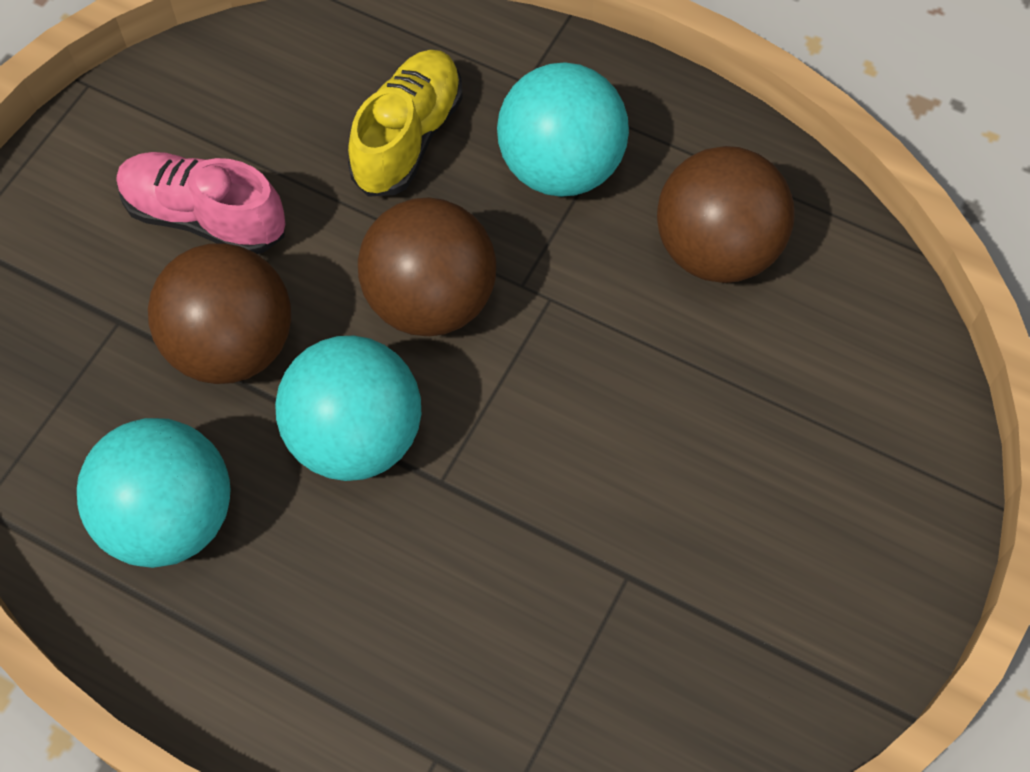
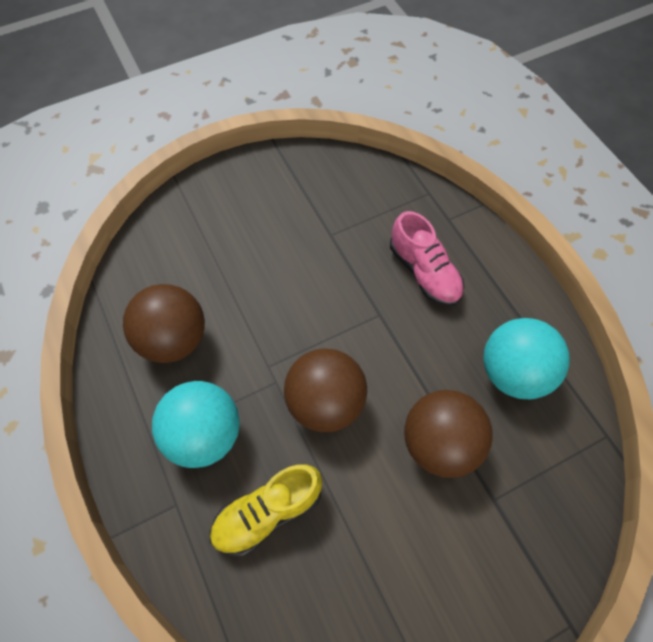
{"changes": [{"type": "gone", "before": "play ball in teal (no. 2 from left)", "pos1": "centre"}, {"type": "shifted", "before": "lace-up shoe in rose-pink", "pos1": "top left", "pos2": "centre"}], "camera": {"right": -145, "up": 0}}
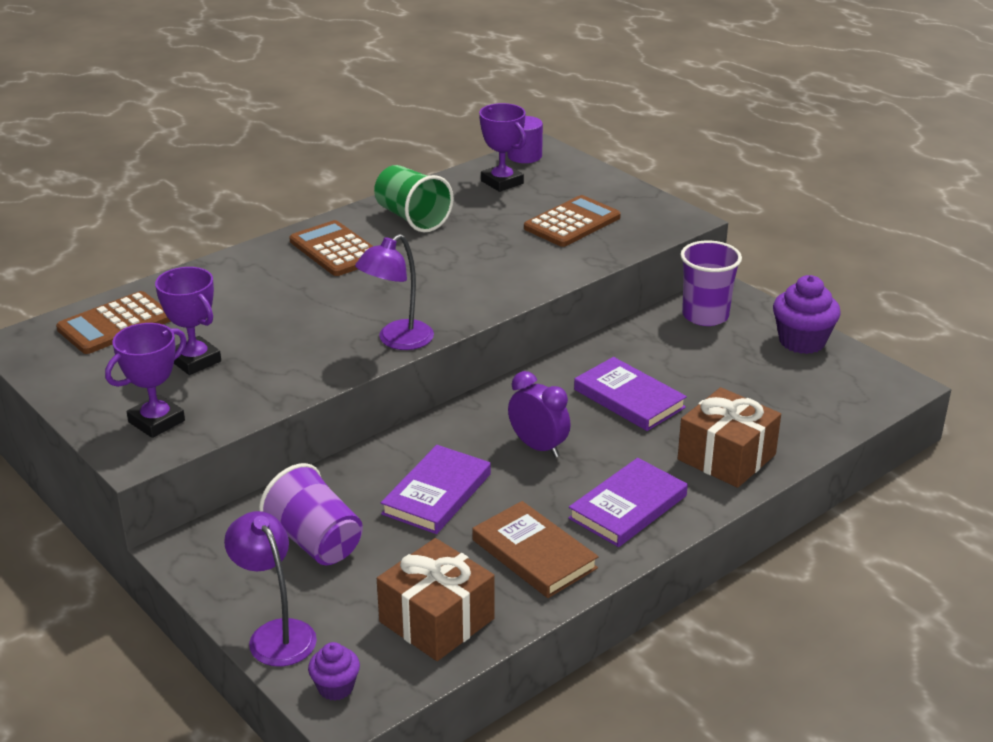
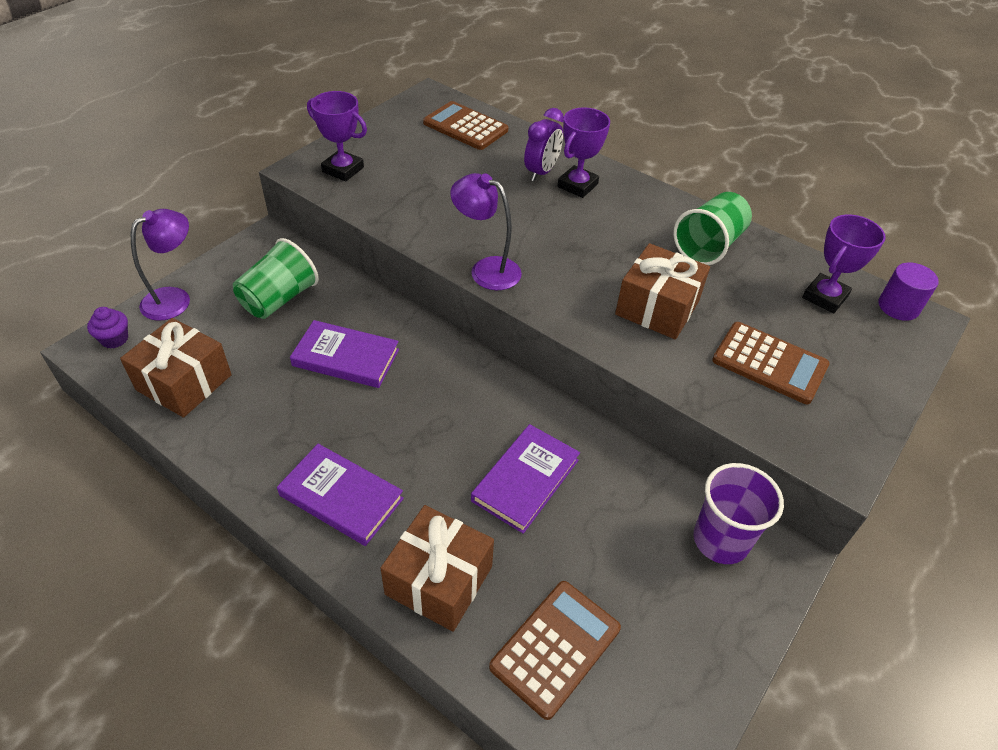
{"changes": [{"type": "gone", "before": "hardcover in russet", "pos1": "bottom centre"}, {"type": "gone", "before": "cupcake in purple (no. 2 from left)", "pos1": "middle right"}, {"type": "new", "after": "present in russet (no. 3 from left)", "pos2": "centre"}, {"type": "shifted", "before": "award cup in purple (no. 2 from left)", "pos1": "middle left", "pos2": "top centre"}, {"type": "shifted", "before": "adding machine in russet (no. 2 from left)", "pos1": "centre", "pos2": "bottom centre"}, {"type": "shifted", "before": "bedside clock in purple", "pos1": "centre", "pos2": "top centre"}, {"type": "repainted", "before": "cup in purple (no. 1 from left)", "after": "cup in green (no. 1 from left)", "pos1": "bottom left", "pos2": "middle left"}], "camera": {"right": 75, "up": 15}}
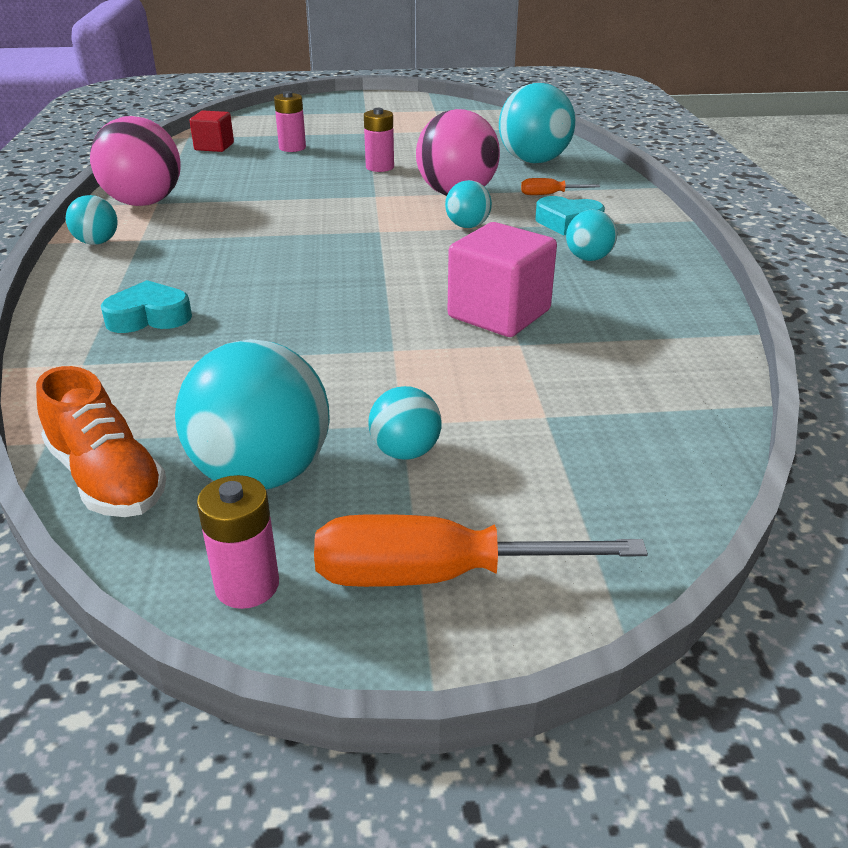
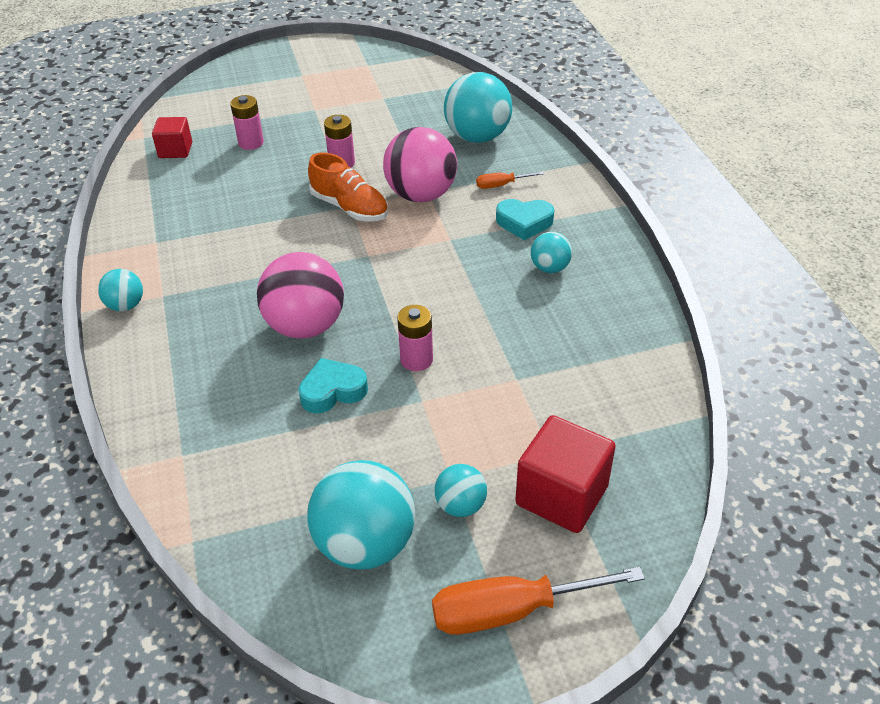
{"changes": [{"type": "gone", "before": "play ball in teal (no. 4 from left)", "pos1": "top centre"}, {"type": "gone", "before": "block in rose-pink", "pos1": "top centre"}, {"type": "new", "after": "block in crimson (no. 2 from left)", "pos2": "bottom centre"}, {"type": "shifted", "before": "lace-up shoe in bright orange", "pos1": "middle left", "pos2": "top centre"}, {"type": "shifted", "before": "play ball in rose-pink (no. 1 from left)", "pos1": "top left", "pos2": "centre"}, {"type": "shifted", "before": "heart shape in teal (no. 1 from left)", "pos1": "middle left", "pos2": "centre"}, {"type": "shifted", "before": "power cell in rose-pink (no. 1 from left in the first image)", "after": "power cell in rose-pink (no. 3 from left)", "pos1": "middle left", "pos2": "centre"}], "camera": {"right": -10, "up": 10}}
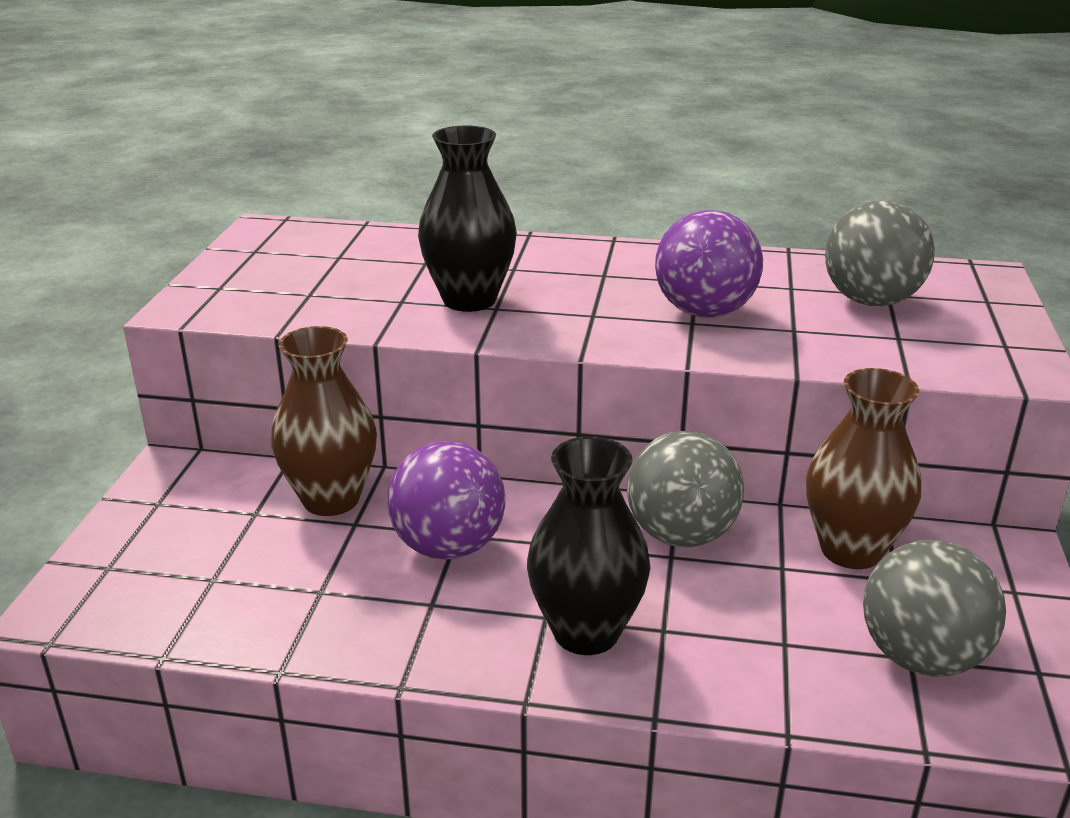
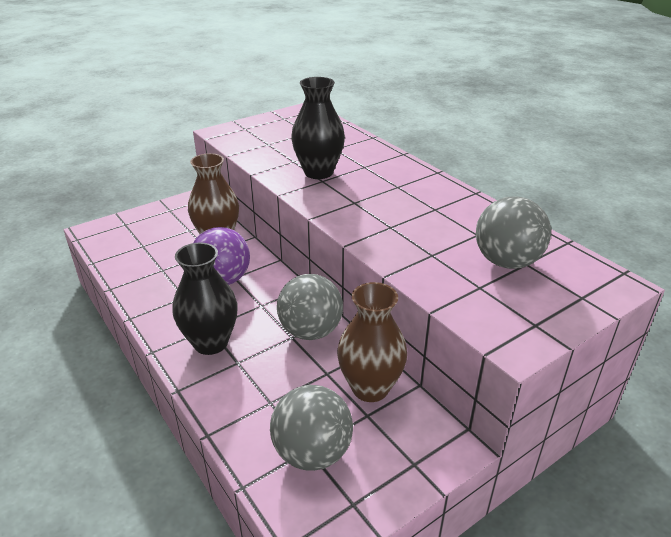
{"changes": [{"type": "gone", "before": "play ball in purple (no. 2 from left)", "pos1": "top centre"}], "camera": {"right": 45, "up": 5}}
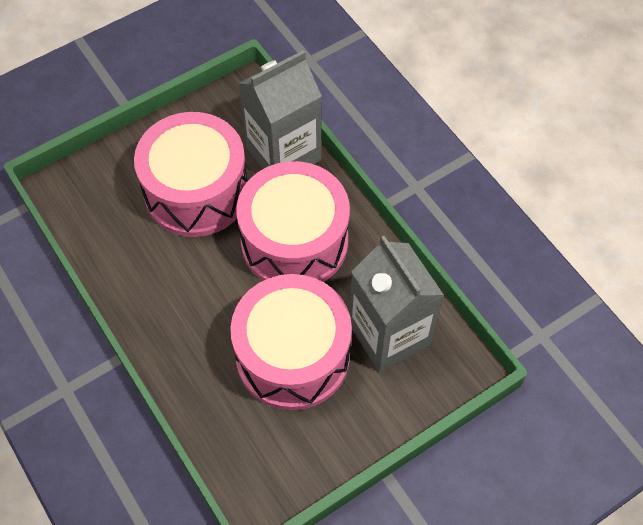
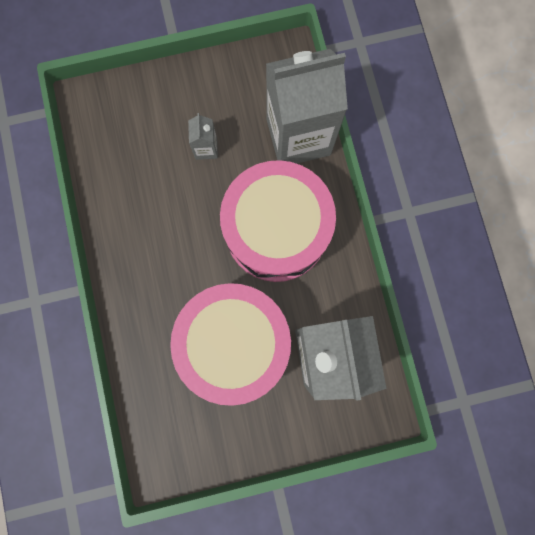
{"changes": [{"type": "swapped", "before": "snare drum in rose-pink (no. 1 from left)", "after": "carton in ash-grey (no. 1 from left)", "pos1": "top left", "pos2": "top centre"}], "camera": {"right": 20, "up": 20}}
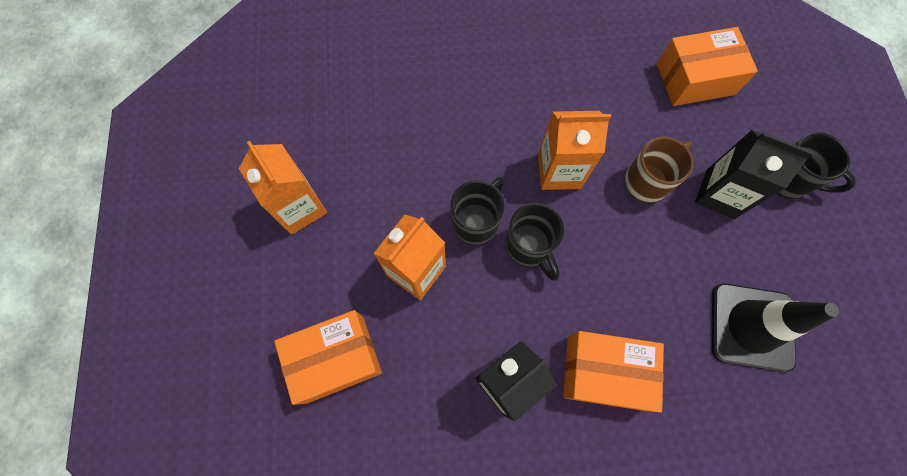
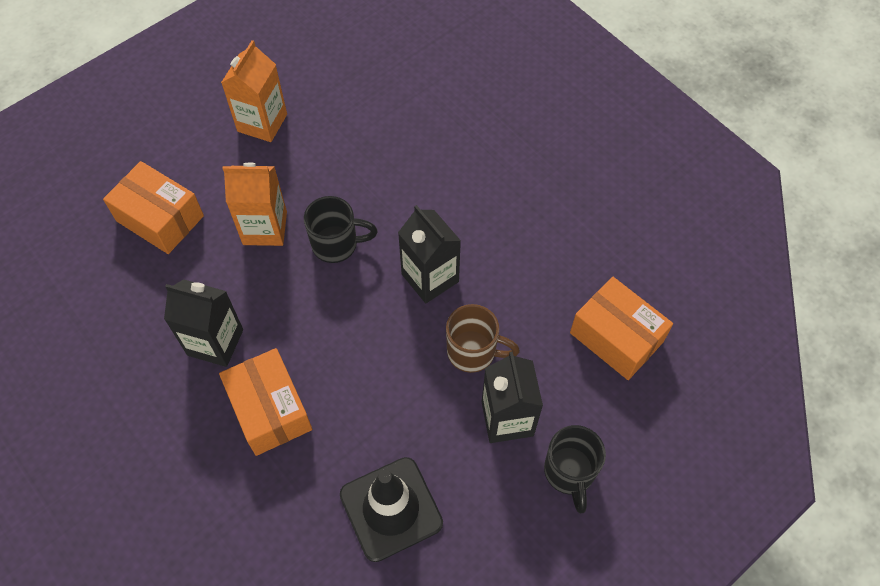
{"changes": [{"type": "gone", "before": "coffee mug in ebony (no. 2 from left)", "pos1": "centre"}, {"type": "repainted", "before": "carton in bright orange (no. 3 from left)", "after": "carton in ebony (no. 2 from left)", "pos1": "top centre", "pos2": "centre"}], "camera": {"right": 55, "up": -10}}
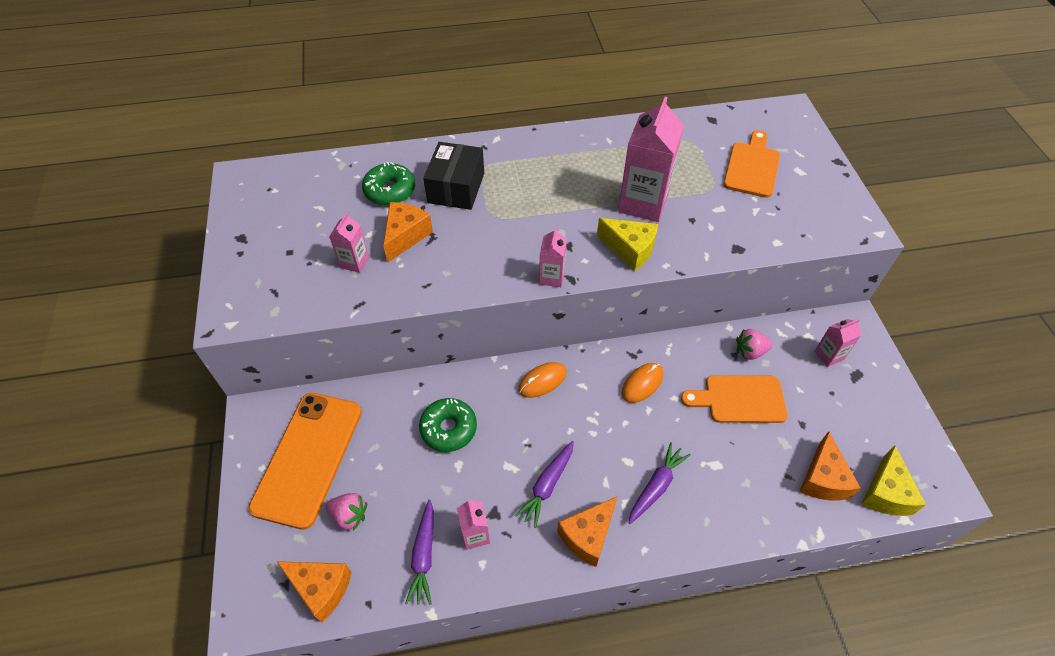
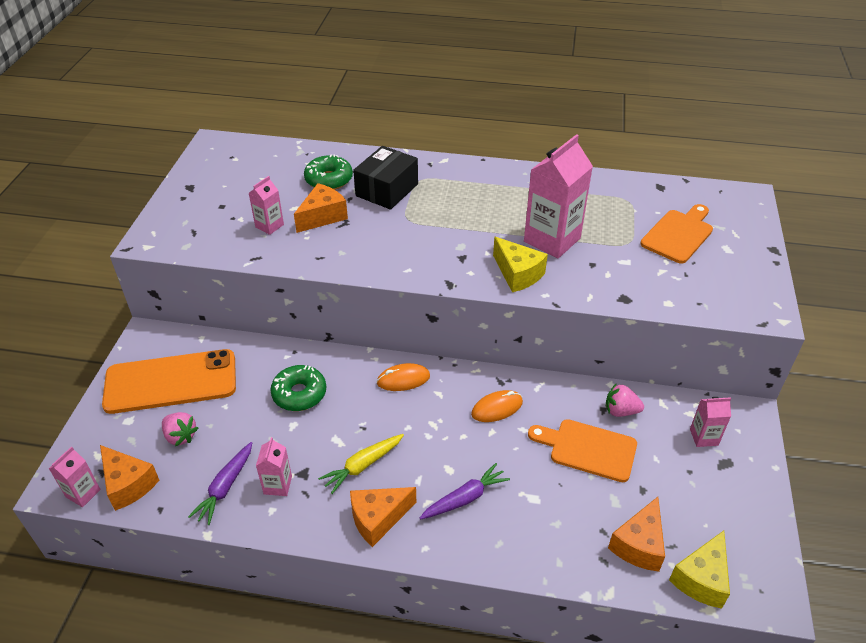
{"changes": [{"type": "shifted", "before": "carton in rose-pink (no. 3 from left in the first image)", "after": "carton in rose-pink (no. 1 from left)", "pos1": "centre", "pos2": "bottom left"}, {"type": "repainted", "before": "root vegetable in purple (no. 2 from left)", "after": "root vegetable in yellow", "pos1": "bottom centre", "pos2": "bottom centre"}, {"type": "rotated", "before": "smartphone in bright orange", "pos1": "bottom left", "pos2": "middle left", "turn": 45}], "camera": {"right": 20, "up": -10}}
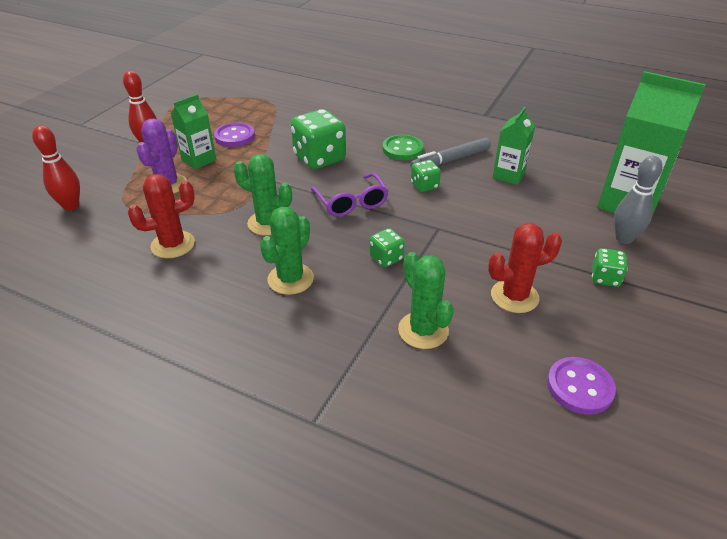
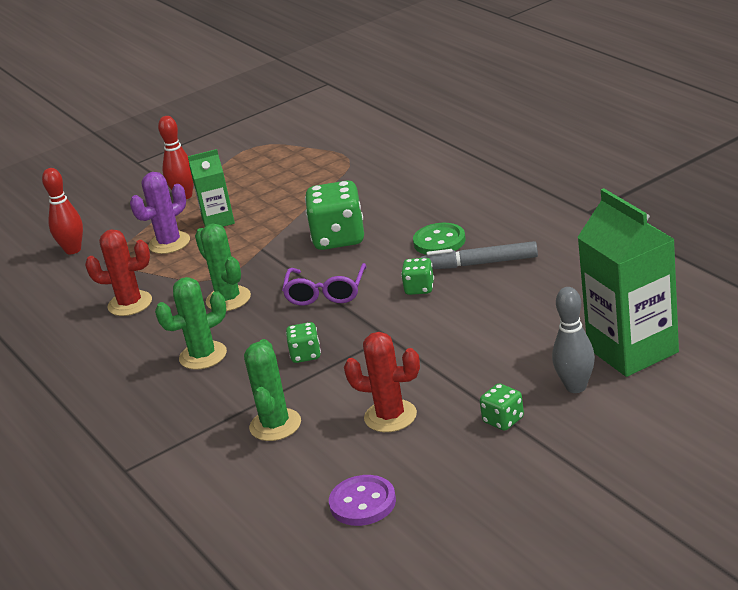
{"changes": [{"type": "gone", "before": "sewing button in purple (no. 1 from left)", "pos1": "top left"}, {"type": "gone", "before": "carton in green (no. 2 from left)", "pos1": "top right"}], "camera": {"right": 35, "up": -10}}
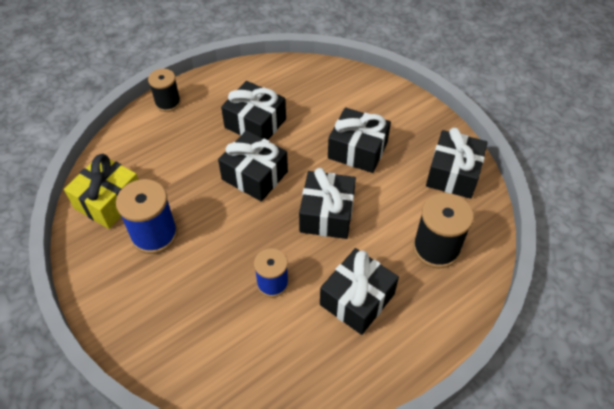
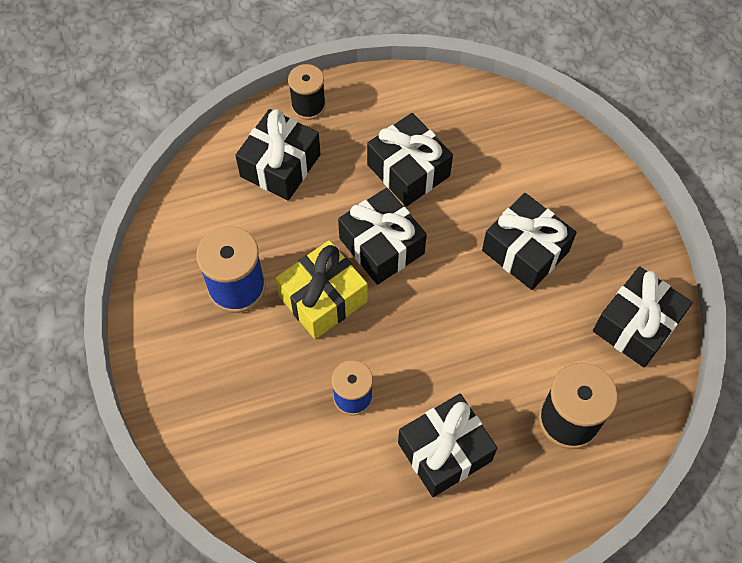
{"changes": [{"type": "shifted", "before": "present in yellow", "pos1": "middle left", "pos2": "centre"}, {"type": "shifted", "before": "present in ebony (no. 3 from left in the first image)", "after": "present in ebony (no. 1 from left)", "pos1": "centre", "pos2": "top centre"}], "camera": {"right": 20, "up": 10}}
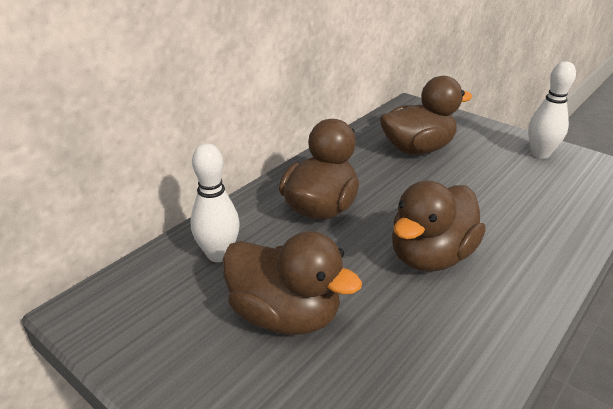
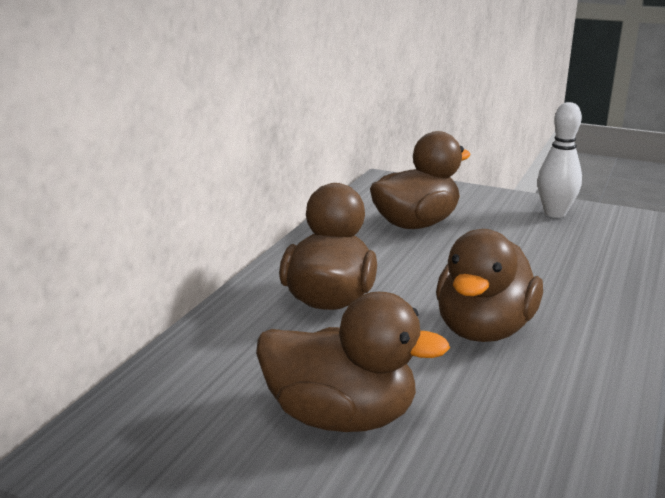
{"changes": [{"type": "gone", "before": "tenpin in white (no. 1 from left)", "pos1": "centre"}], "camera": {"right": -15, "up": -10}}
